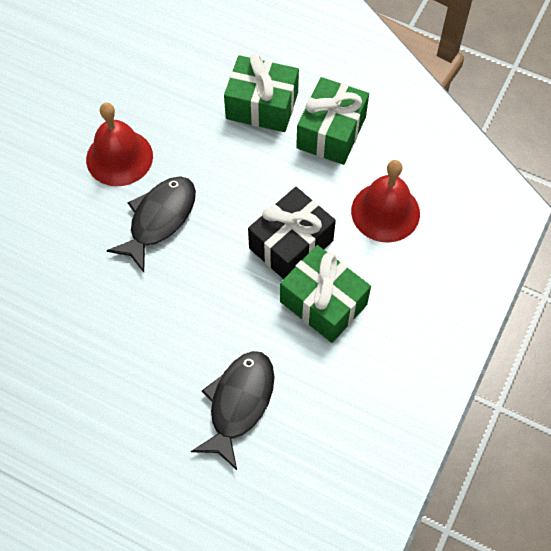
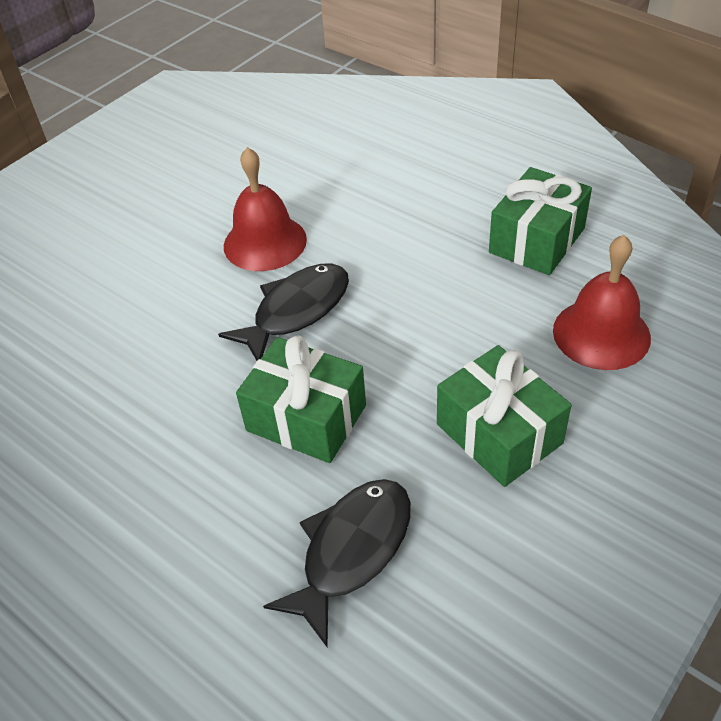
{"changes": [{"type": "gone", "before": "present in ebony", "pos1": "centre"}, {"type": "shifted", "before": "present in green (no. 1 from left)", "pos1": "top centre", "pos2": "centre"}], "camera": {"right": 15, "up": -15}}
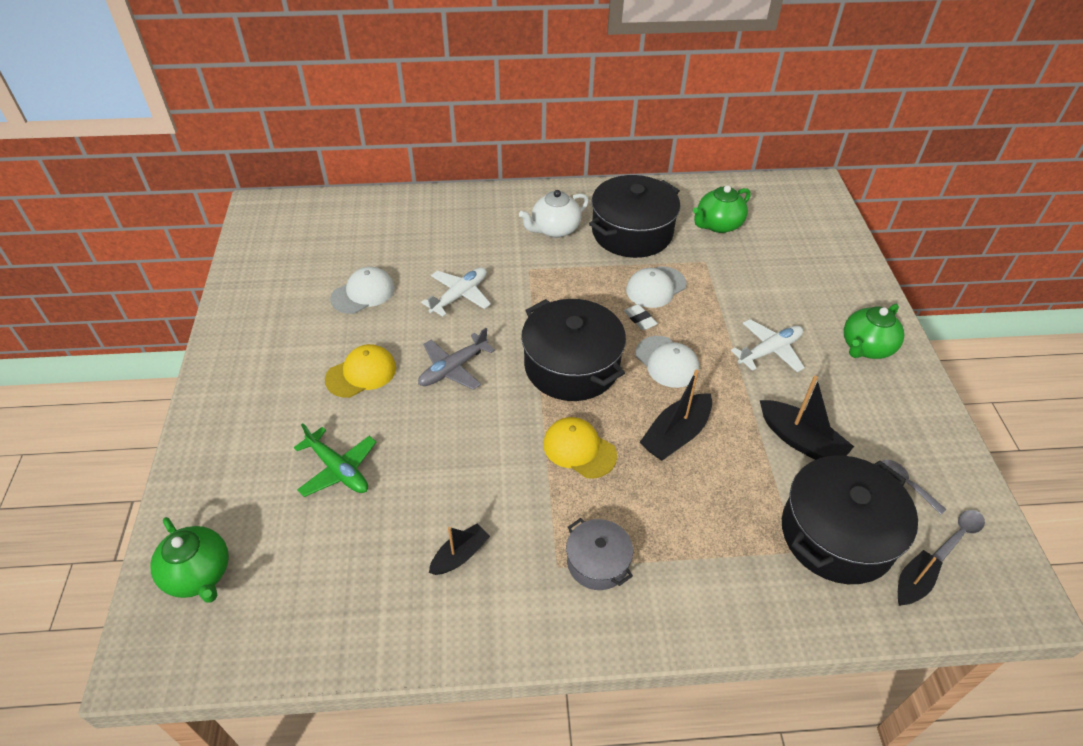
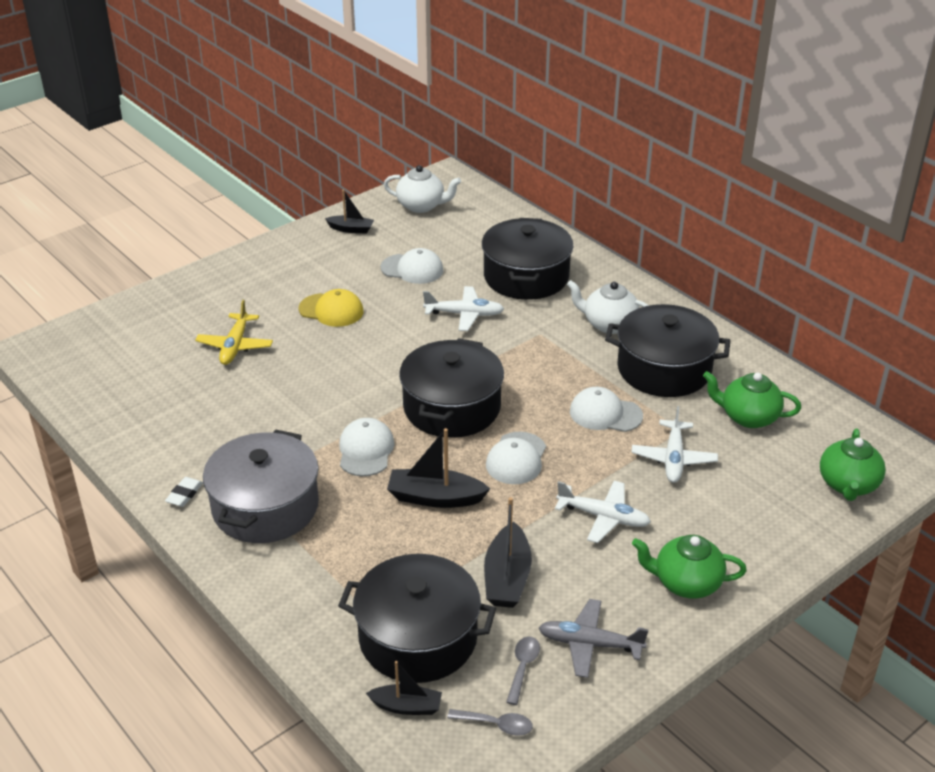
{"changes": [{"type": "new", "after": "china teapot in white (no. 1 from left)", "pos2": "top centre"}, {"type": "new", "after": "stockpot in ebony (no. 3 from left)", "pos2": "centre"}, {"type": "new", "after": "toy plane in white (no. 3 from left)", "pos2": "middle right"}, {"type": "shifted", "before": "china teapot in green (no. 1 from left in the first image)", "after": "china teapot in green (no. 3 from left)", "pos1": "bottom left", "pos2": "middle right"}, {"type": "shifted", "before": "toy plane in ash-grey", "pos1": "centre", "pos2": "bottom centre"}, {"type": "shifted", "before": "sailboat in ebony (no. 1 from left)", "pos1": "bottom centre", "pos2": "top centre"}, {"type": "shifted", "before": "eraser in white", "pos1": "centre", "pos2": "middle left"}, {"type": "repainted", "before": "toy plane in green", "after": "toy plane in yellow", "pos1": "middle left", "pos2": "middle left"}, {"type": "repainted", "before": "peaked cap in yellow (no. 2 from left)", "after": "peaked cap in white (no. 1 from left)", "pos1": "centre", "pos2": "centre"}, {"type": "scaled", "before": "stockpot in ash-grey", "pos1": "bottom centre", "pos2": "middle left", "scale": 1.87}], "camera": {"right": 55, "up": -10}}
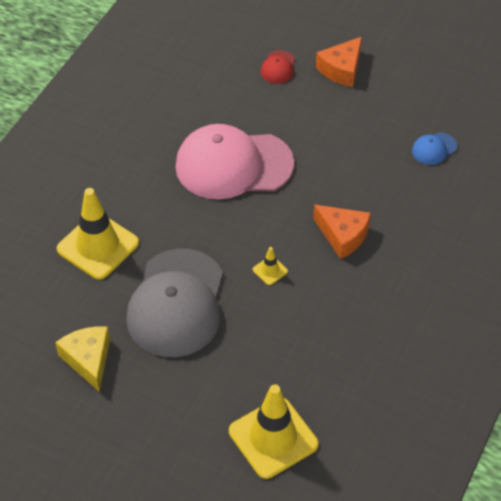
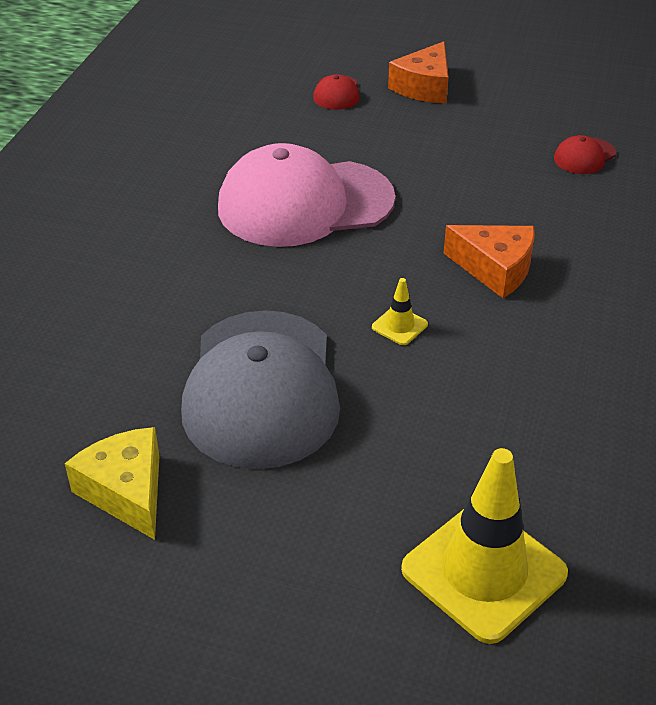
{"changes": [{"type": "gone", "before": "traffic cone in yellow (no. 1 from left)", "pos1": "middle left"}, {"type": "repainted", "before": "peaked cap in cobalt", "after": "peaked cap in crimson (no. 2 from left)", "pos1": "top right", "pos2": "top right"}], "camera": {"right": -10, "up": -10}}
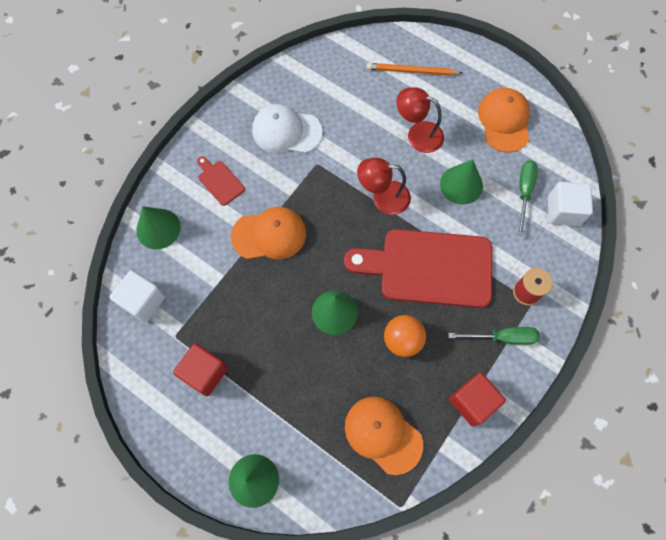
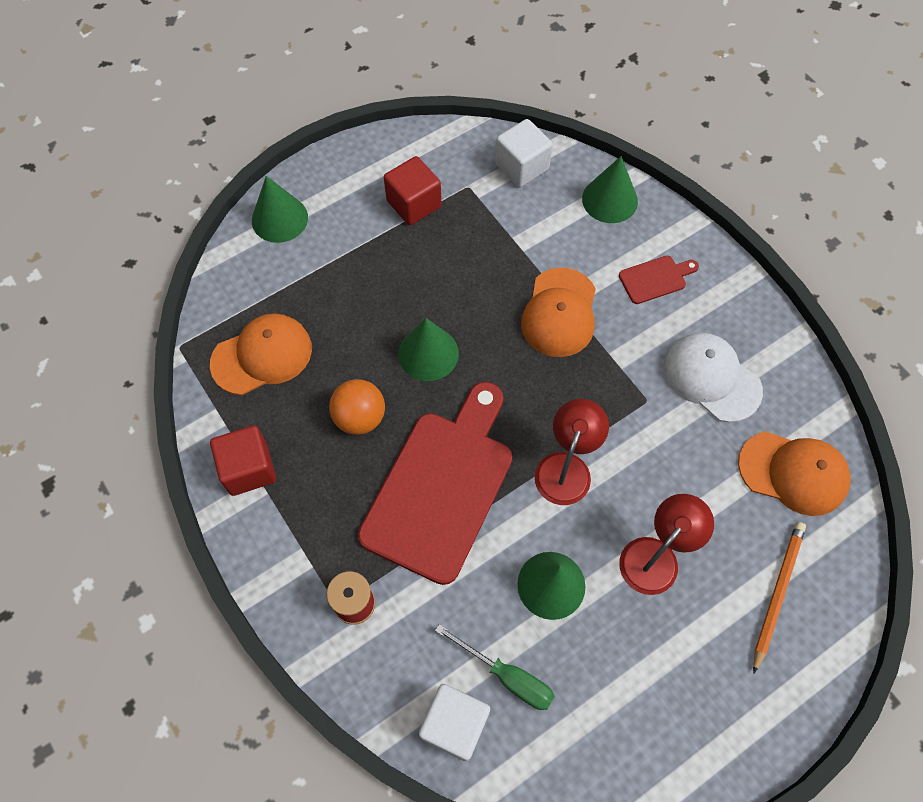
{"changes": [{"type": "gone", "before": "screwdriver in green (no. 1 from left)", "pos1": "middle right"}, {"type": "shifted", "before": "peaked cap in bright orange (no. 3 from left)", "pos1": "top right", "pos2": "middle right"}, {"type": "rotated", "before": "peaked cap in white", "pos1": "top centre", "pos2": "middle right", "turn": -75}], "camera": {"right": 110, "up": -5}}
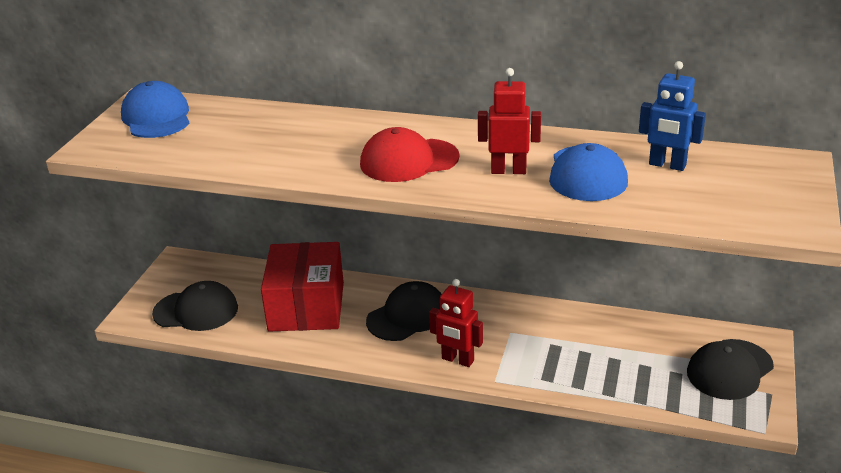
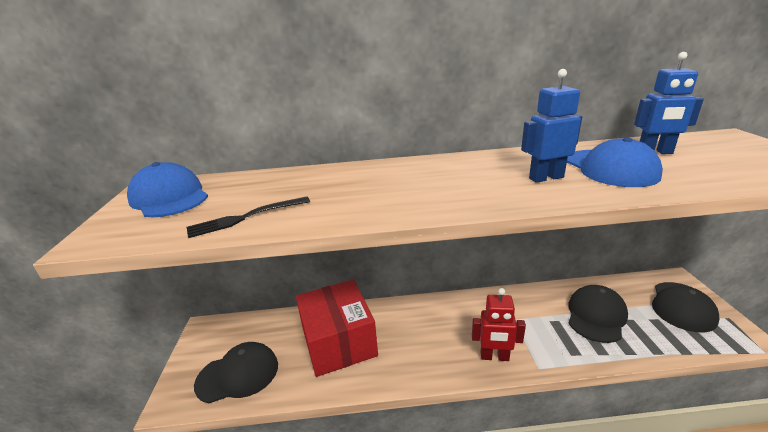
{"changes": [{"type": "gone", "before": "peaked cap in crimson", "pos1": "top centre"}, {"type": "new", "after": "table fork in ebony", "pos2": "middle left"}, {"type": "shifted", "before": "peaked cap in ebony (no. 2 from left)", "pos1": "centre", "pos2": "bottom right"}, {"type": "repainted", "before": "robot figure in crimson (no. 2 from left)", "after": "robot figure in cobalt (no. 1 from left)", "pos1": "top centre", "pos2": "top right"}], "camera": {"right": -20, "up": -5}}
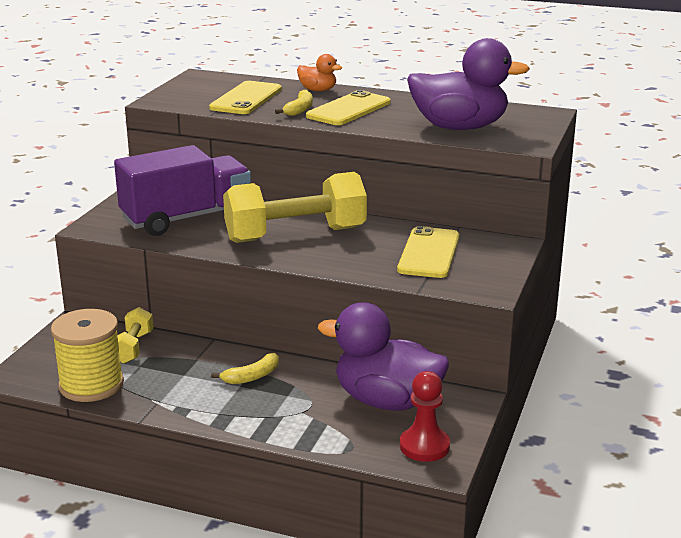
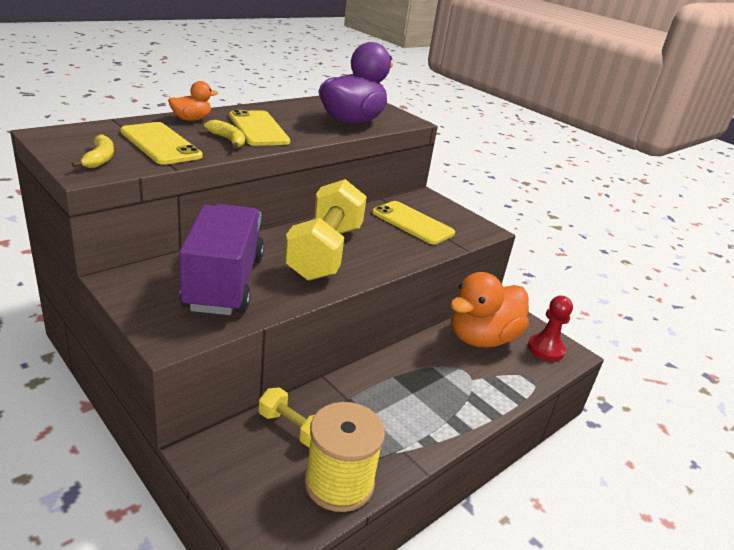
{"changes": [{"type": "shifted", "before": "banana in yellow (no. 1 from left)", "pos1": "bottom centre", "pos2": "top left"}, {"type": "repainted", "before": "rubber duck in purple (no. 1 from left)", "after": "rubber duck in bright orange (no. 2 from left)", "pos1": "centre", "pos2": "centre"}], "camera": {"right": -65, "up": 5}}
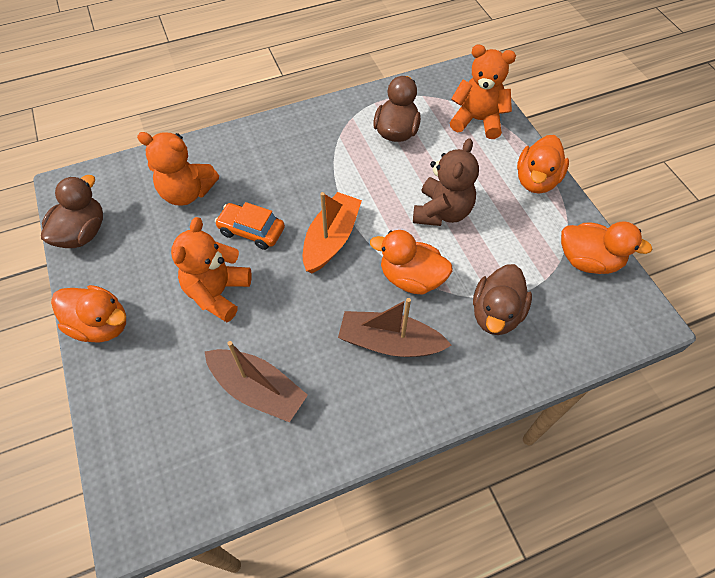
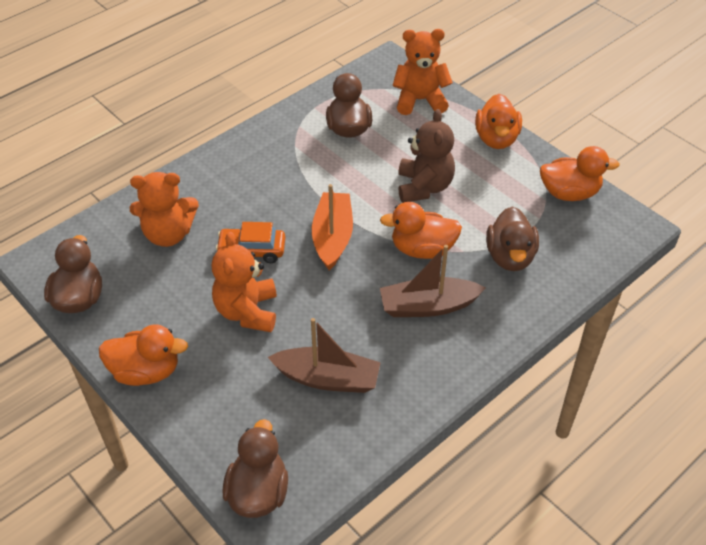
{"changes": [{"type": "new", "after": "rubber duck in russet (no. 2 from left)", "pos2": "bottom centre"}], "camera": {"right": -20, "up": -10}}
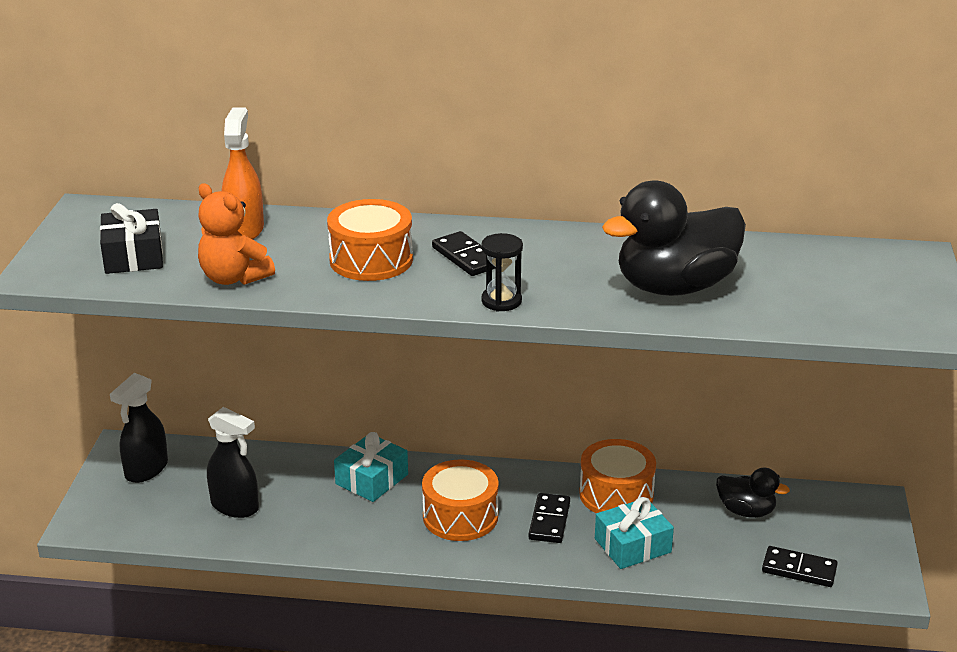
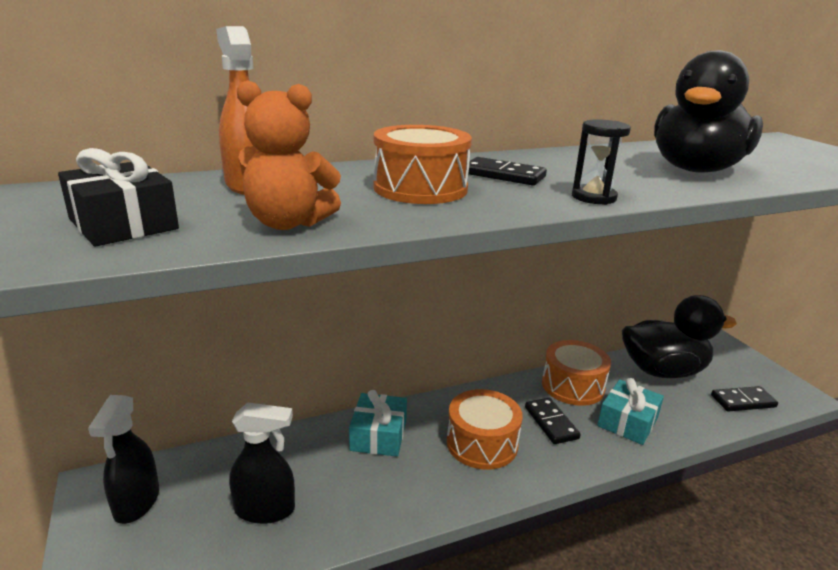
{"changes": [{"type": "scaled", "before": "rubber duck in ebony (no. 2 from left in the first image)", "pos1": "bottom right", "pos2": "middle right", "scale": 1.91}], "camera": {"right": -30, "up": -5}}
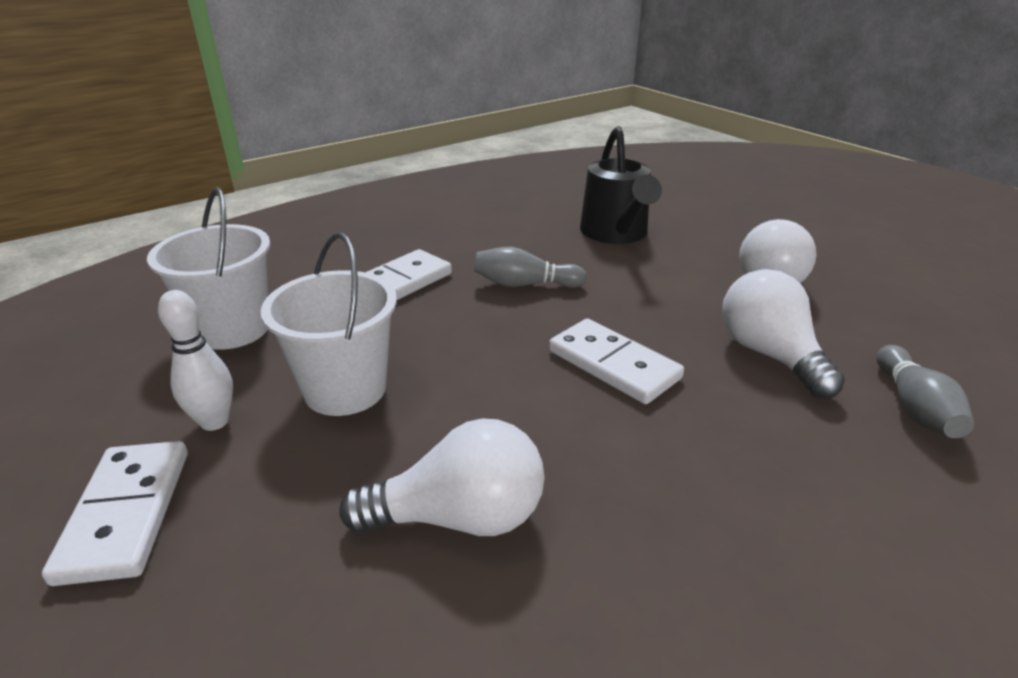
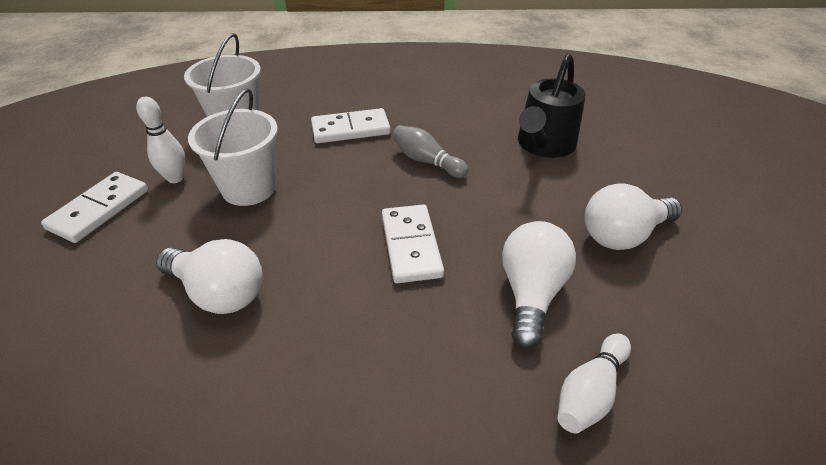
{"changes": [{"type": "repainted", "before": "tenpin in ash-grey (no. 2 from left)", "after": "tenpin in white (no. 2 from left)", "pos1": "middle right", "pos2": "bottom right"}], "camera": {"right": 35, "up": 10}}
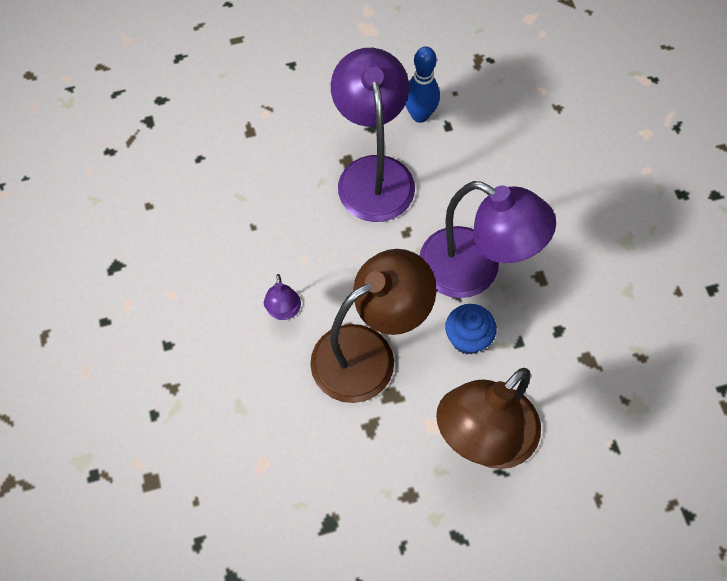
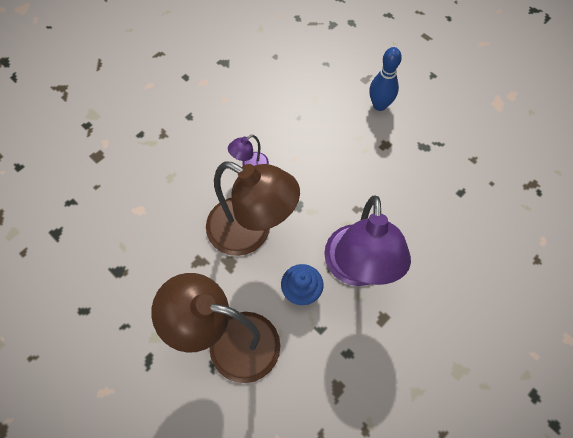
{"changes": [{"type": "gone", "before": "reading lamp in purple (no. 2 from left)", "pos1": "top centre"}, {"type": "shifted", "before": "tenpin in cobalt", "pos1": "top centre", "pos2": "top right"}], "camera": {"right": 60, "up": 0}}
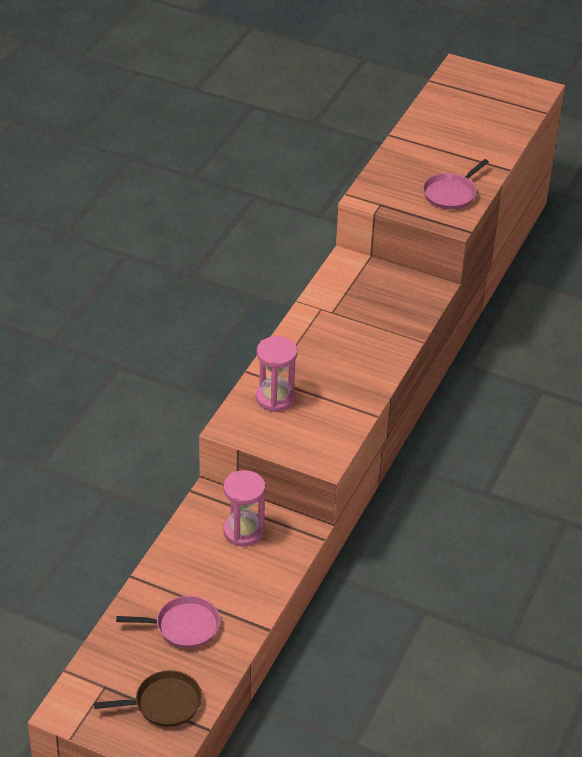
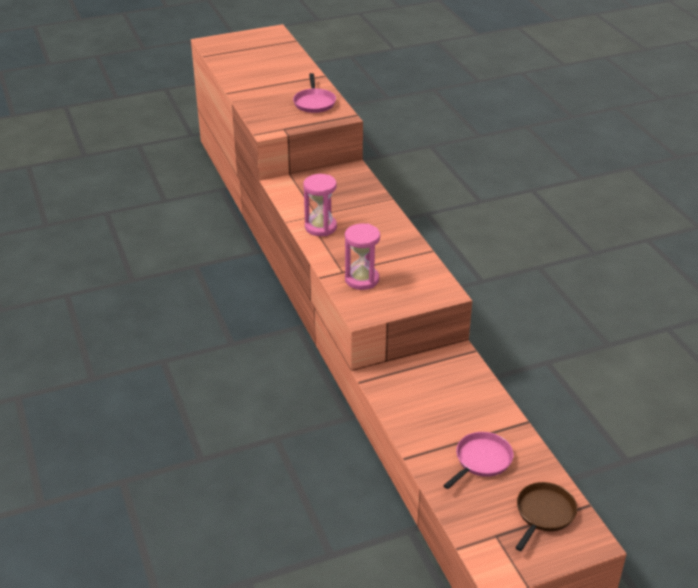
{"changes": [{"type": "shifted", "before": "sandglass in rose-pink (no. 1 from left)", "pos1": "bottom centre", "pos2": "centre"}], "camera": {"right": -45, "up": -5}}
